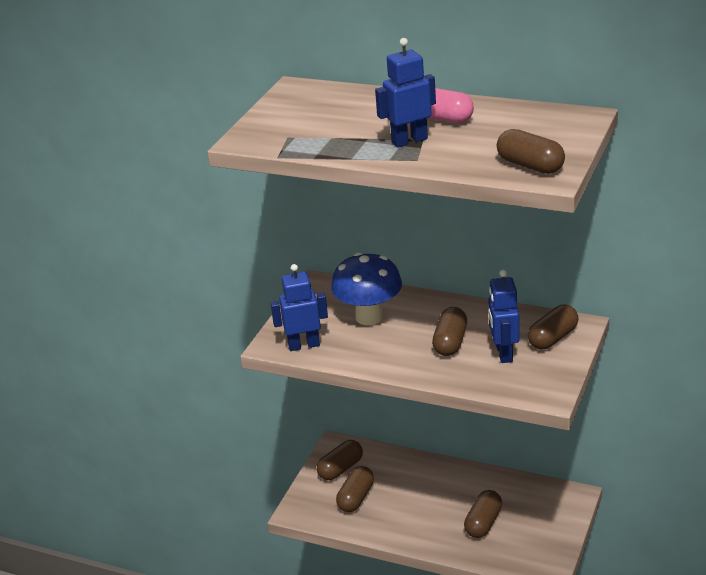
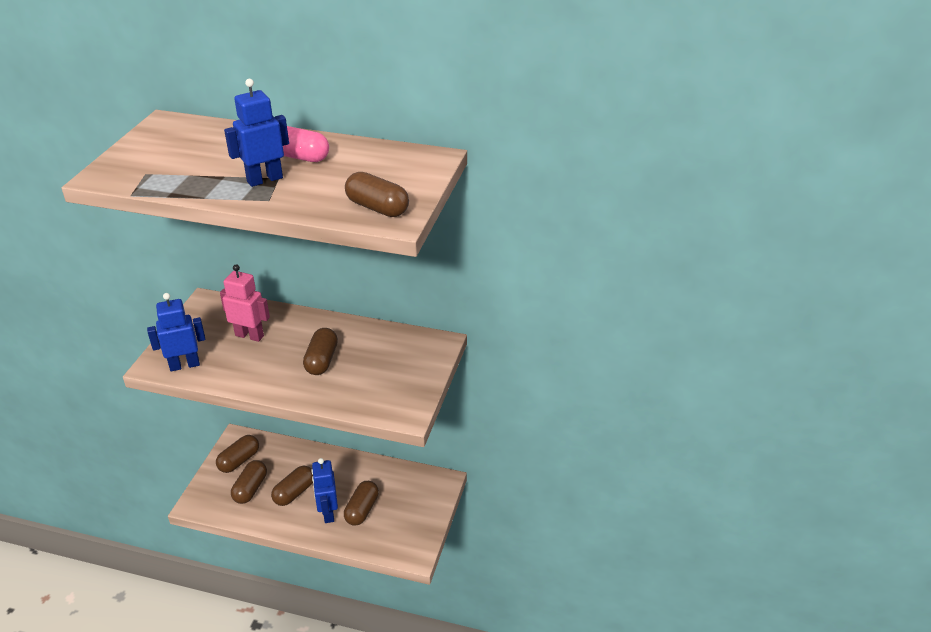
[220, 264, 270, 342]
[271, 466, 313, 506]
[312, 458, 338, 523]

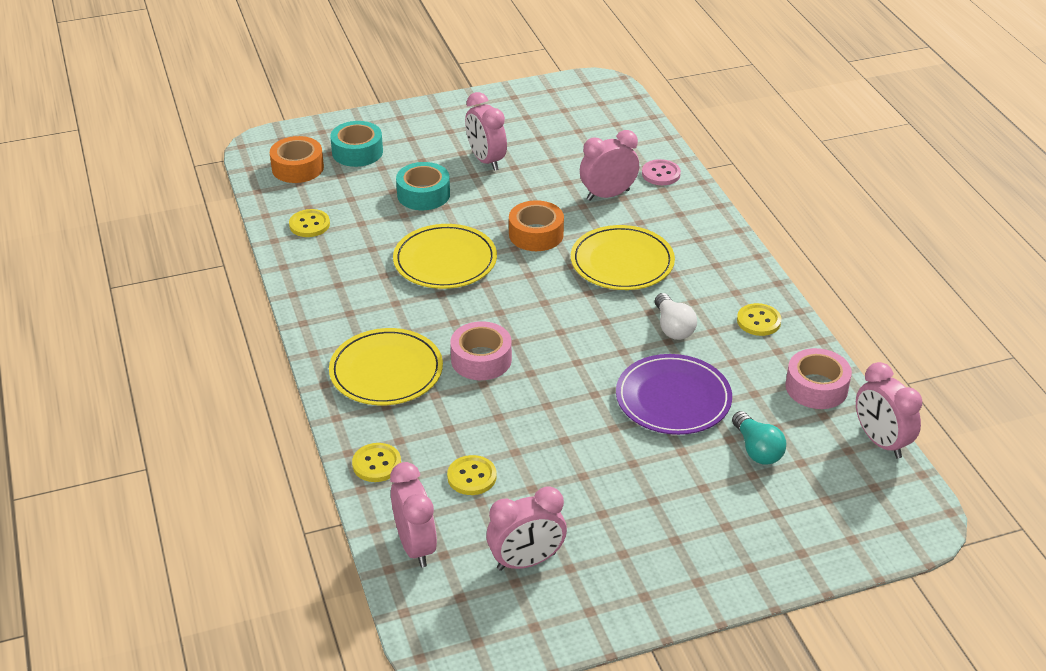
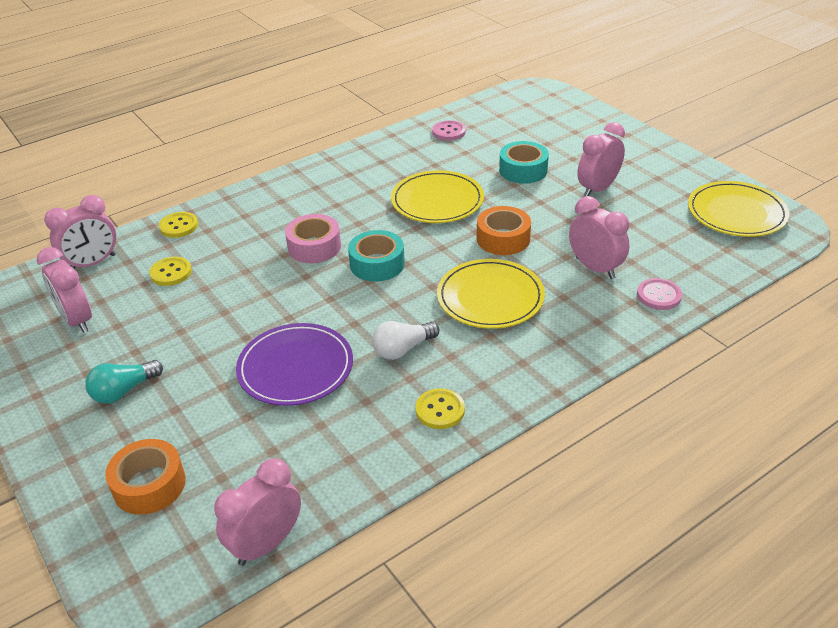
[85, 360, 163, 404]
[105, 439, 186, 515]
[348, 230, 405, 282]
[432, 120, 466, 141]
[688, 181, 789, 237]
[785, 348, 852, 409] (first image)

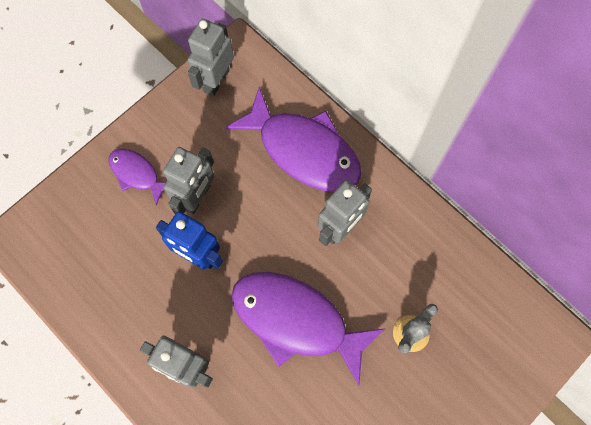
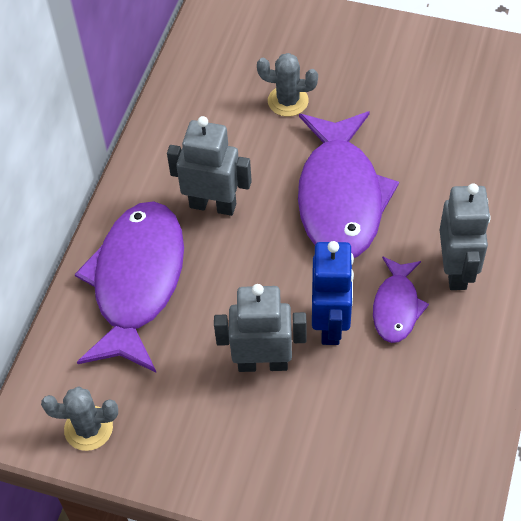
[41, 386, 118, 451]
[373, 256, 429, 343]

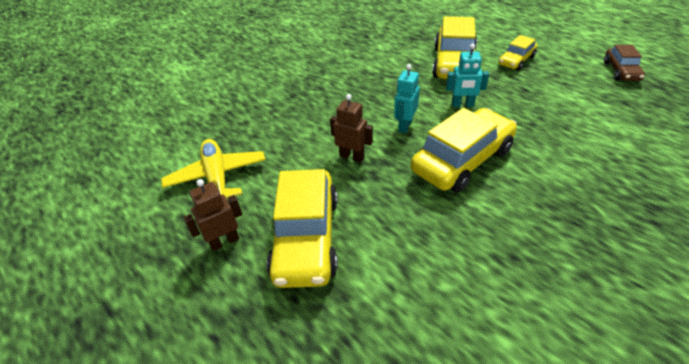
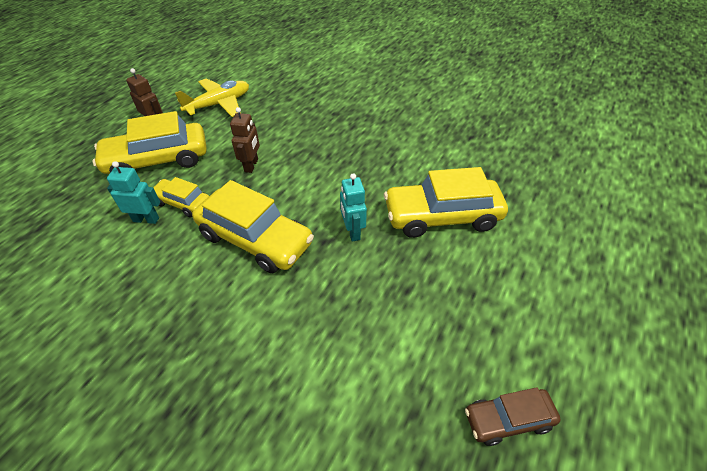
[107, 161, 160, 224]
[153, 177, 209, 218]

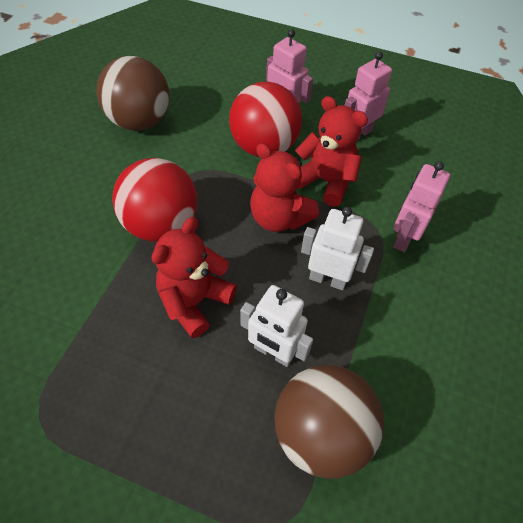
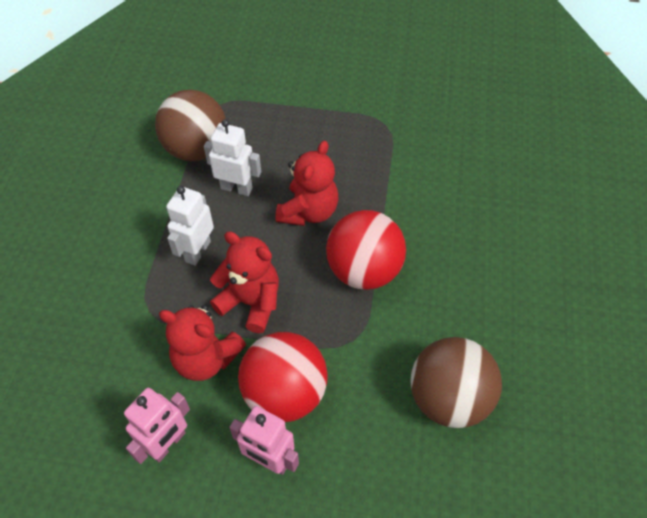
[166, 186, 214, 266]
[393, 161, 450, 252] (first image)

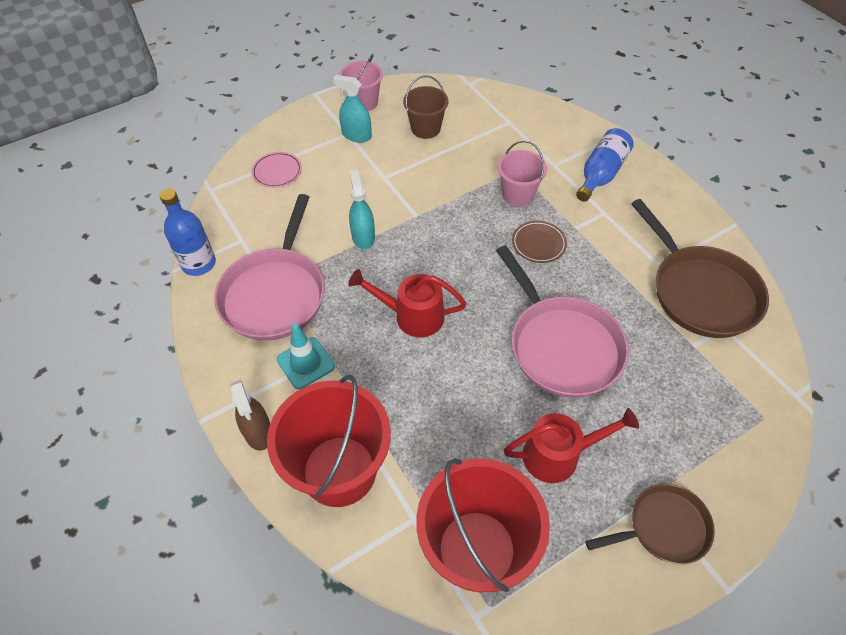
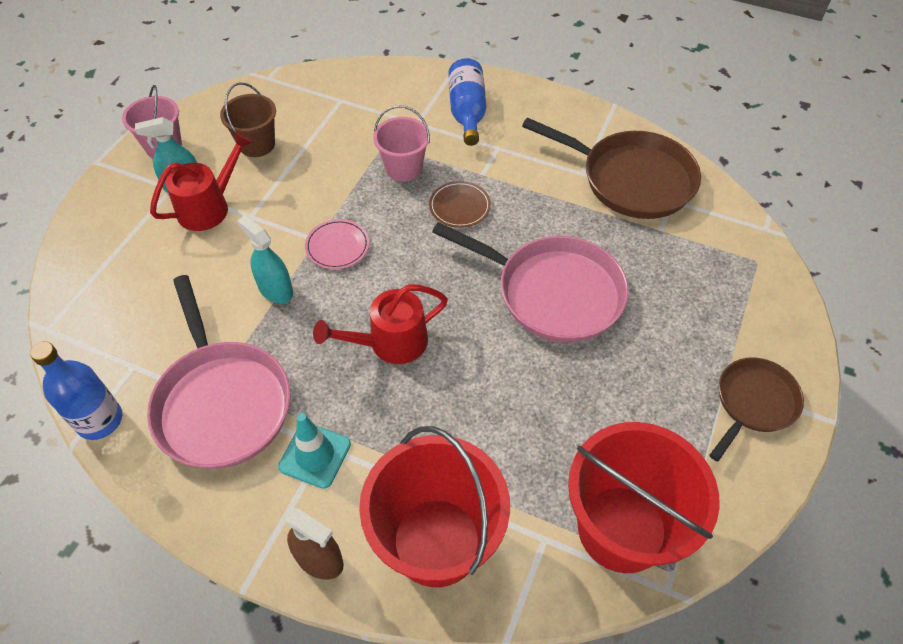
[150, 131, 253, 231]
[305, 219, 369, 269]

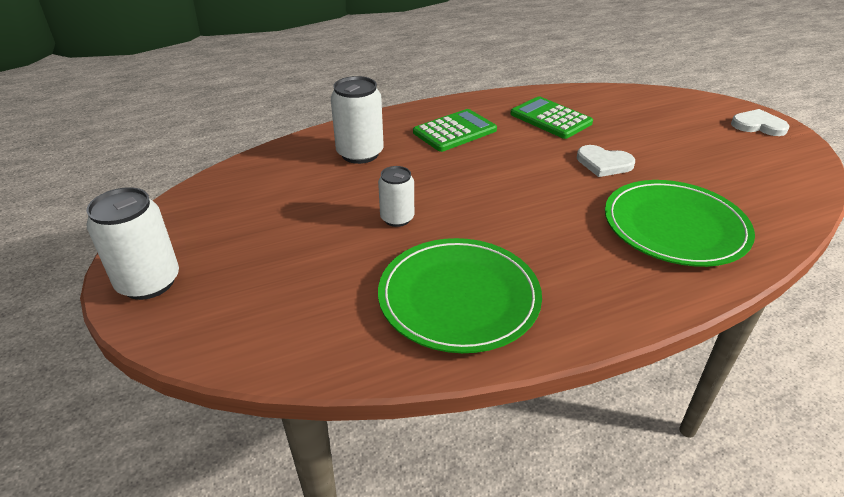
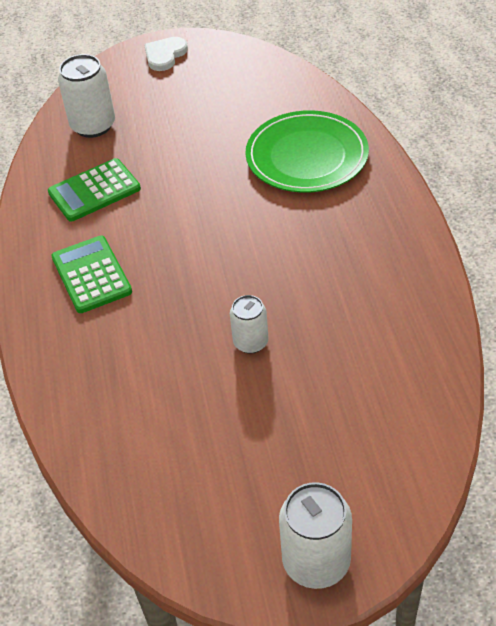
[58, 54, 115, 138]
[378, 238, 542, 353] (first image)
[577, 145, 635, 177] (first image)

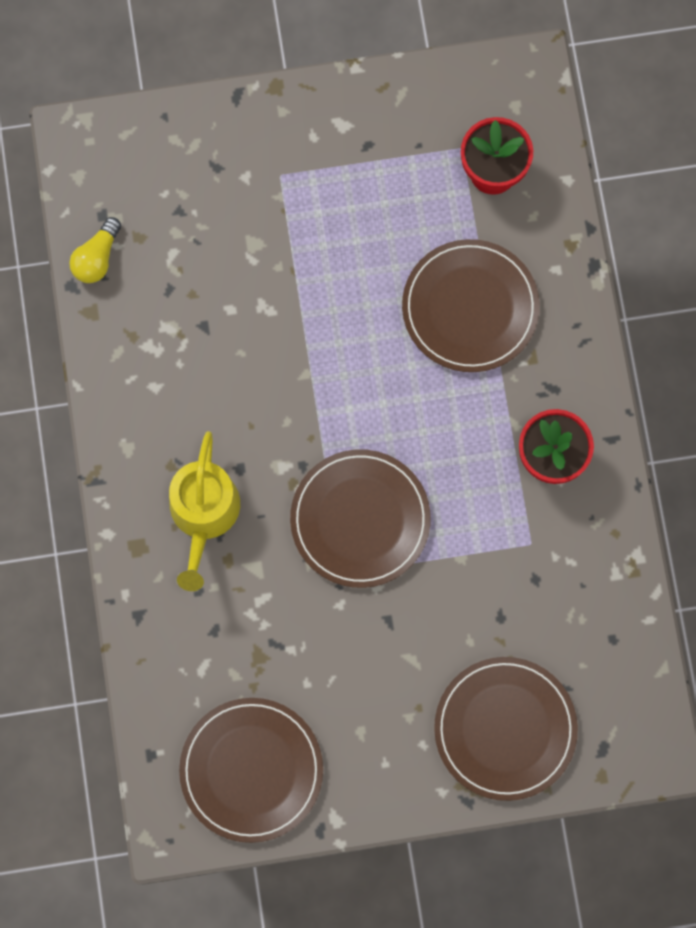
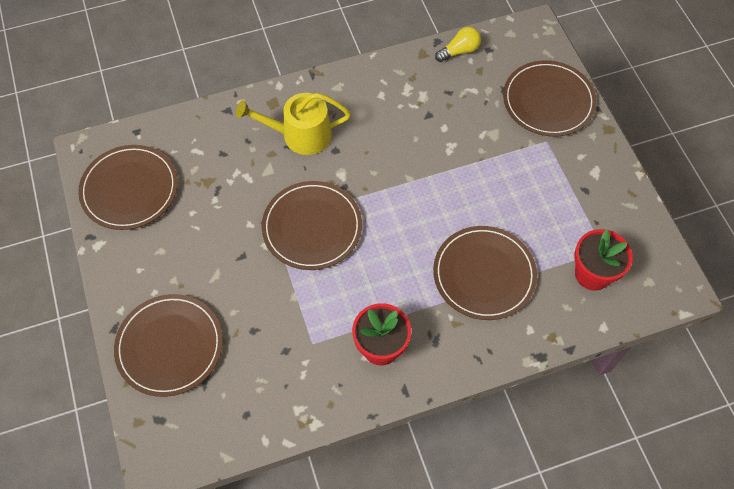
[435, 27, 481, 62]
[503, 60, 597, 137]

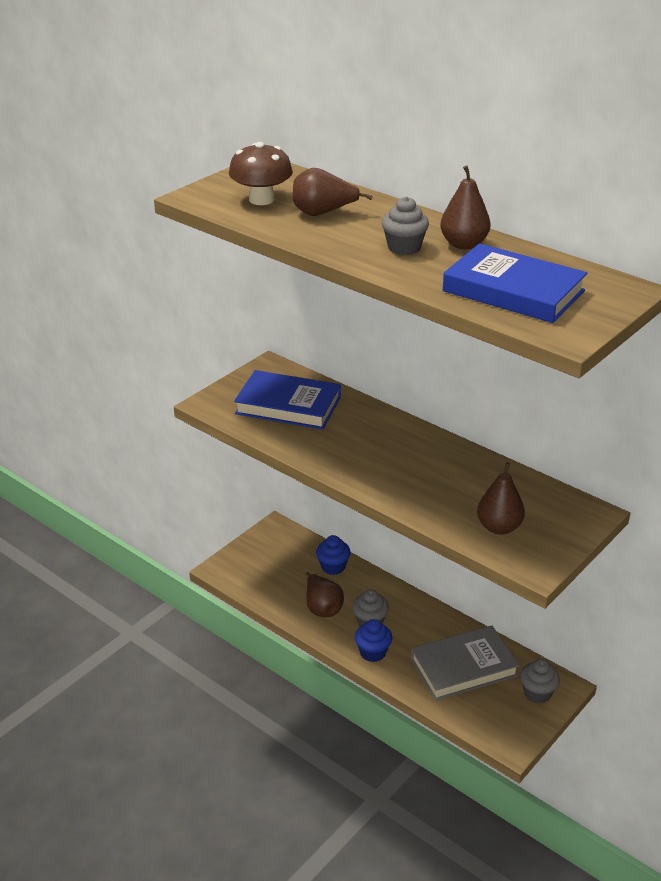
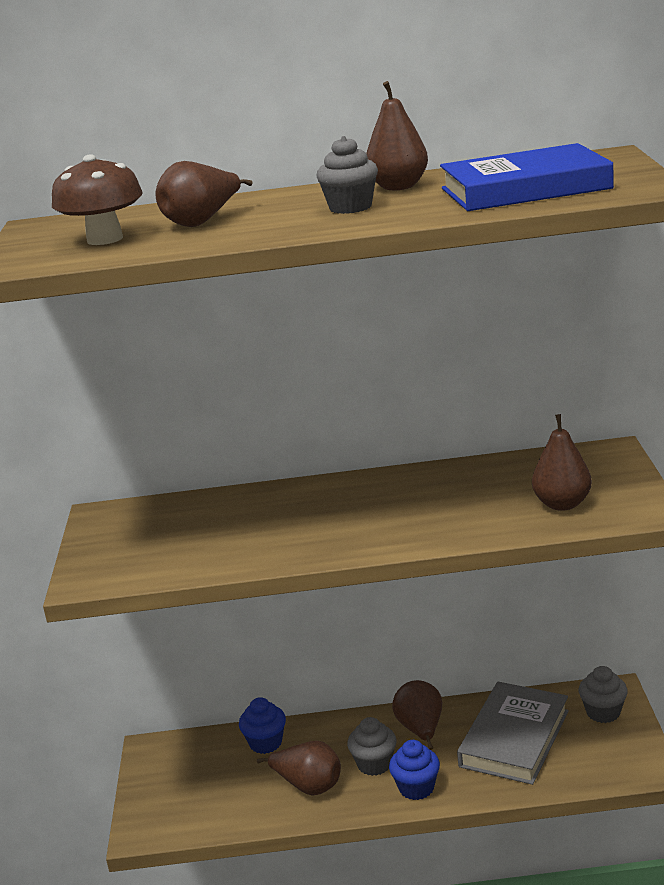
[392, 680, 442, 750]
[234, 370, 341, 430] (first image)

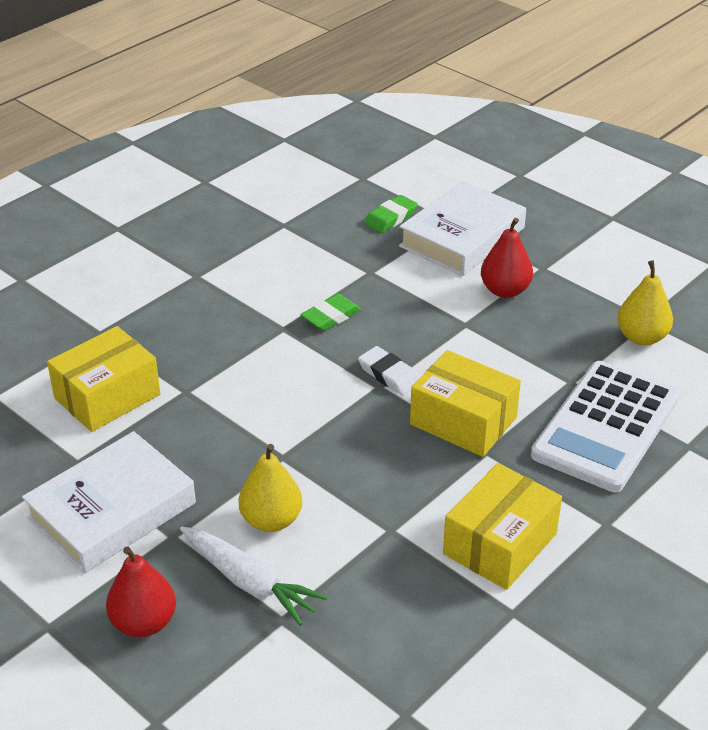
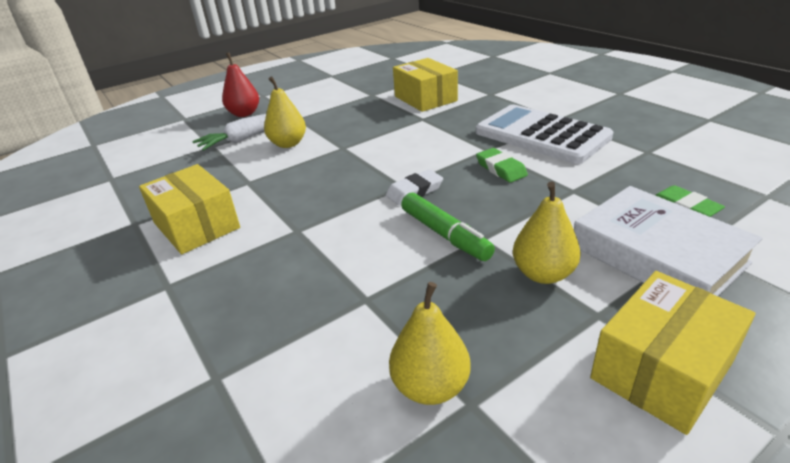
[401, 193, 495, 261]
[476, 105, 613, 164]
[513, 182, 581, 284]
[590, 271, 756, 435]
[22, 431, 196, 574] (first image)

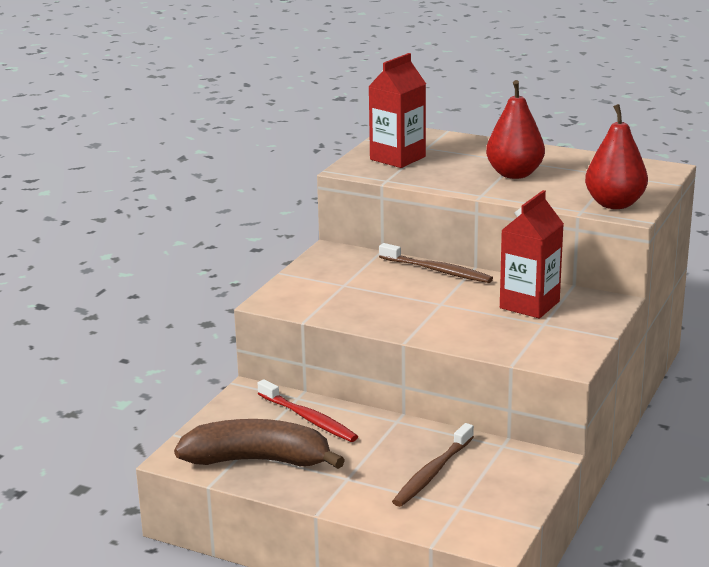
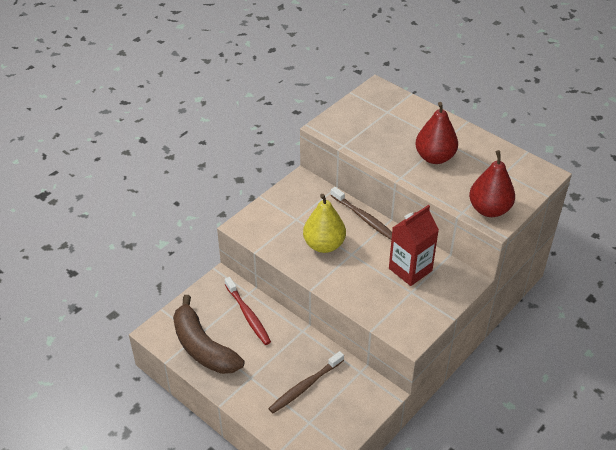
[173, 295, 244, 374]
[303, 194, 346, 253]
[368, 53, 426, 168] (first image)

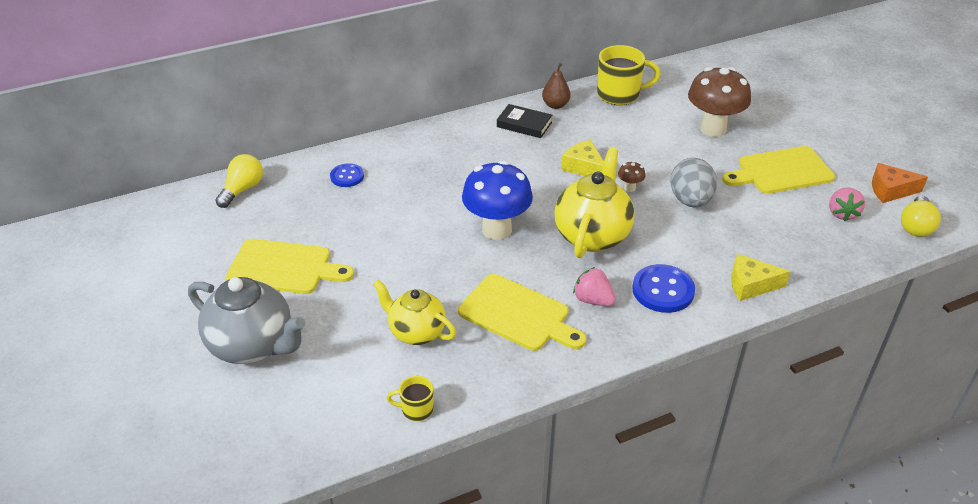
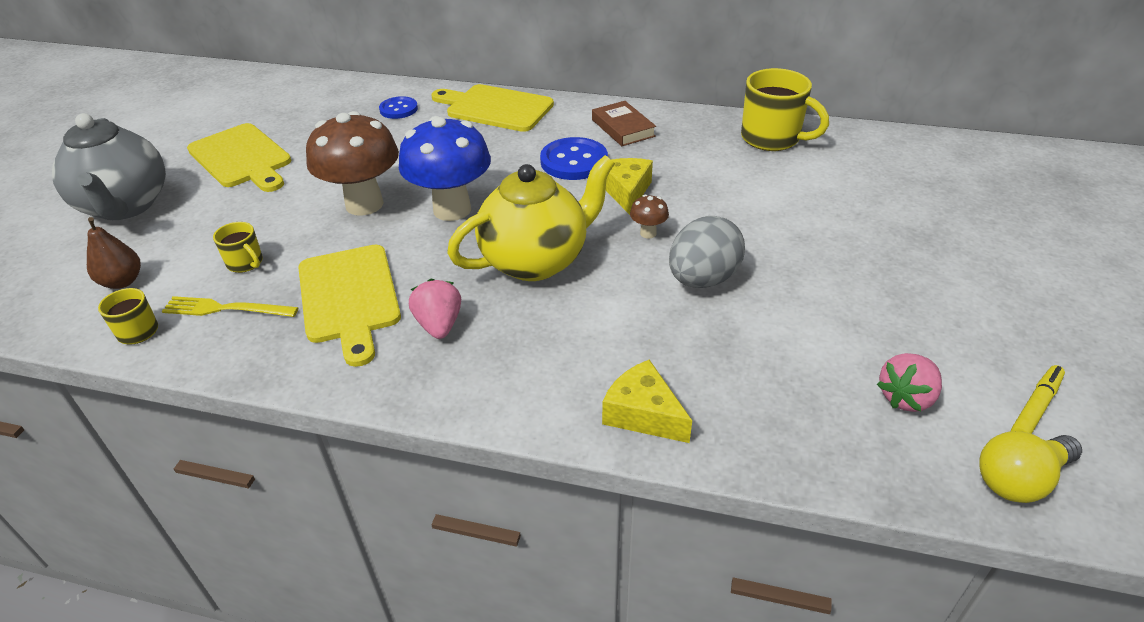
[87, 217, 141, 289]
[162, 296, 298, 317]
[213, 222, 263, 273]
[306, 111, 399, 216]
[431, 84, 554, 132]
[540, 137, 608, 180]
[592, 101, 656, 146]
[1011, 365, 1065, 434]
[215, 154, 263, 208] (first image)

